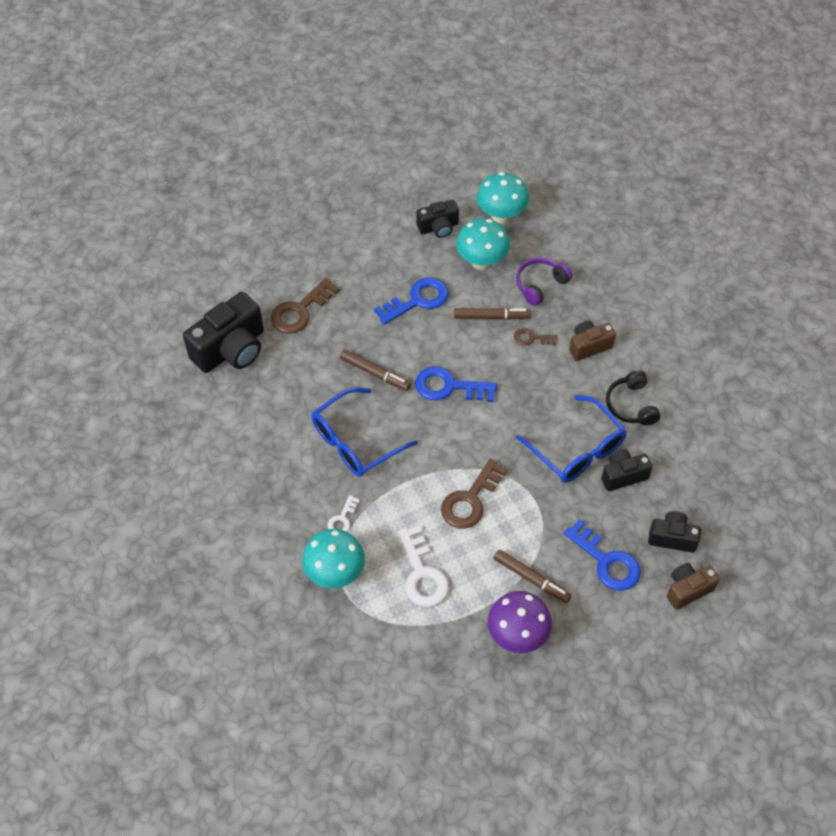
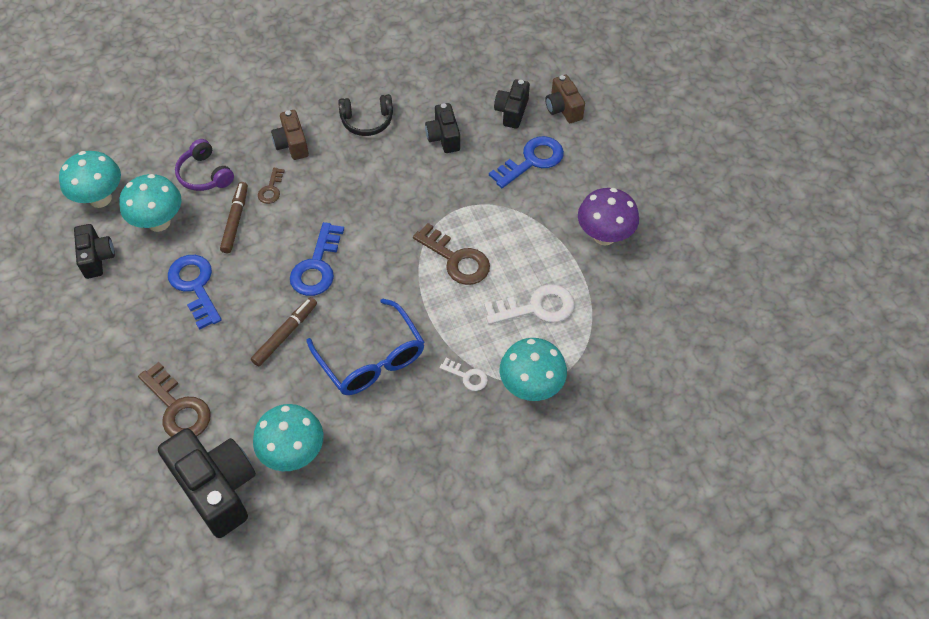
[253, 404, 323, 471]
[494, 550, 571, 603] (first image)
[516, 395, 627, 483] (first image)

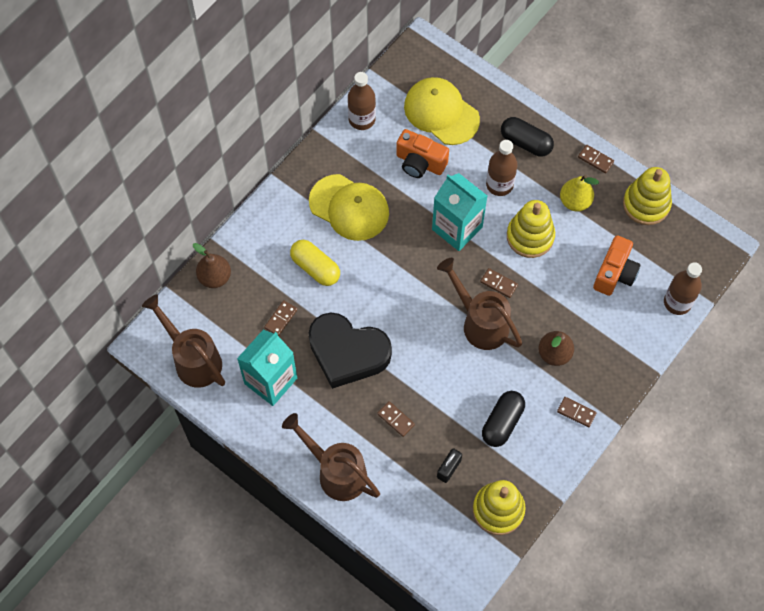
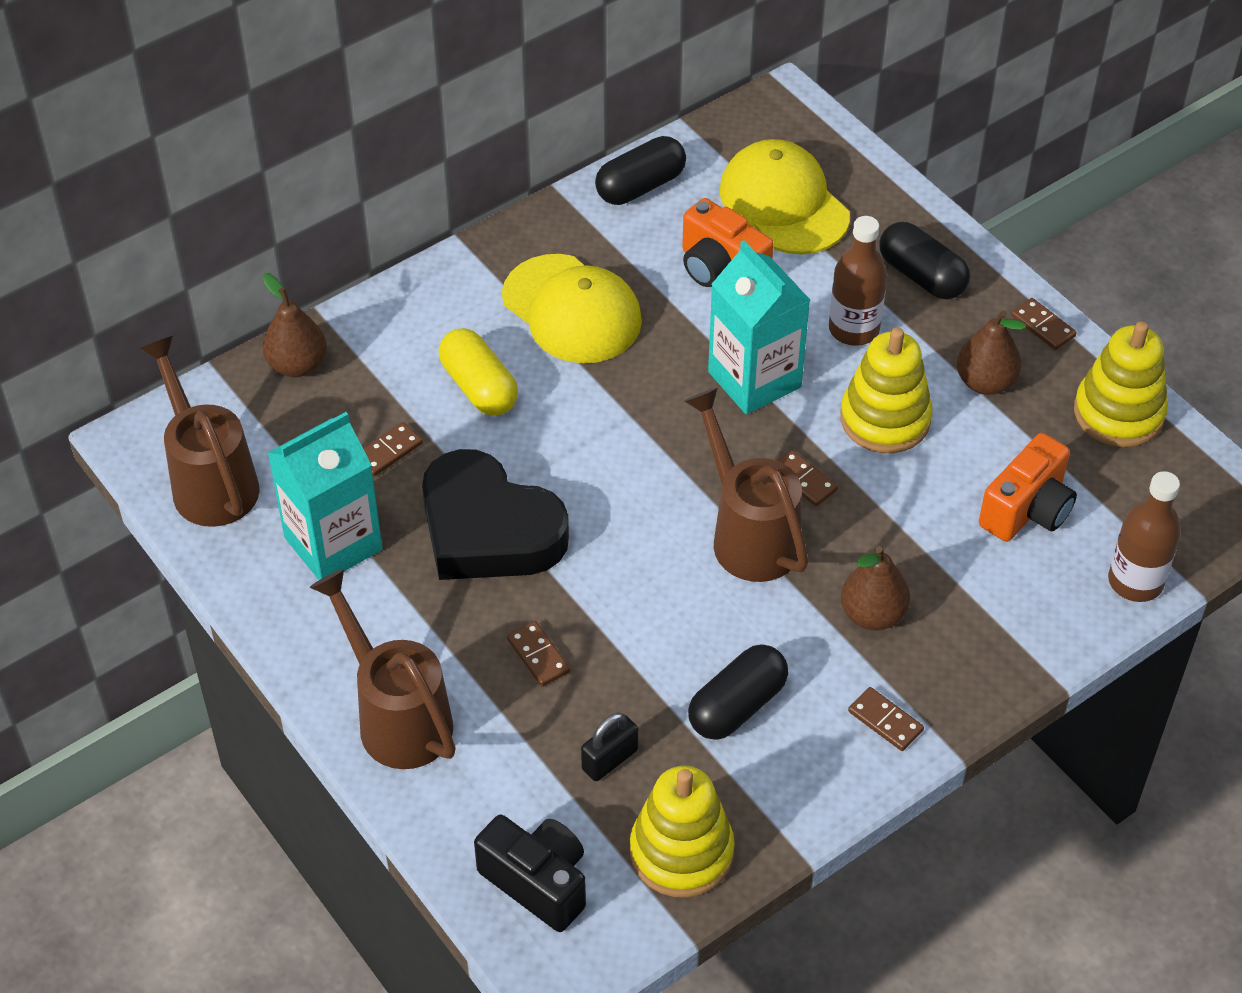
[474, 815, 586, 932]
[595, 136, 686, 205]
[957, 310, 1026, 395]

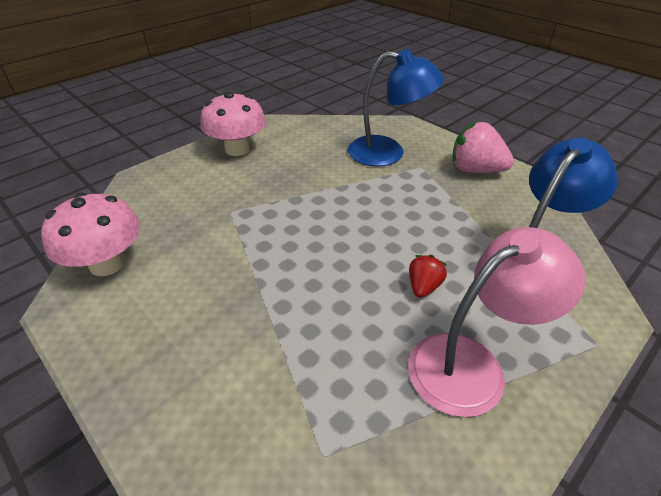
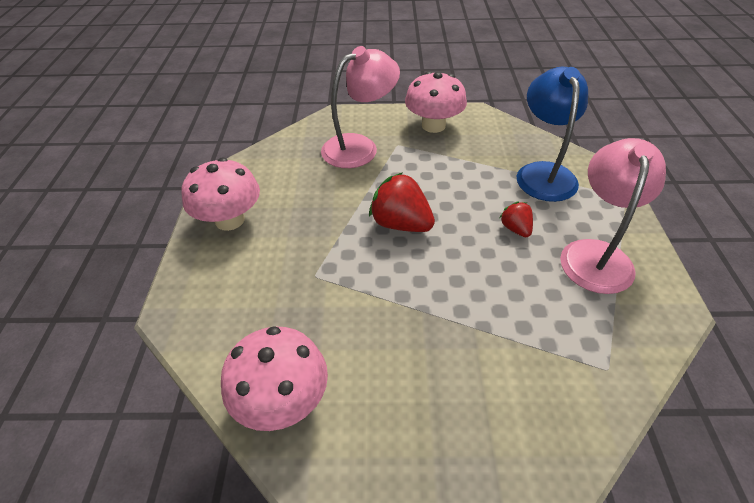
[321, 46, 400, 168]
[369, 172, 435, 232]
[405, 71, 467, 133]

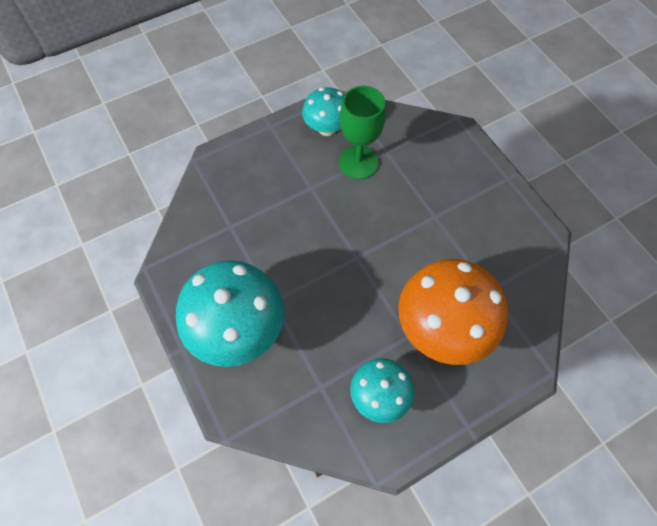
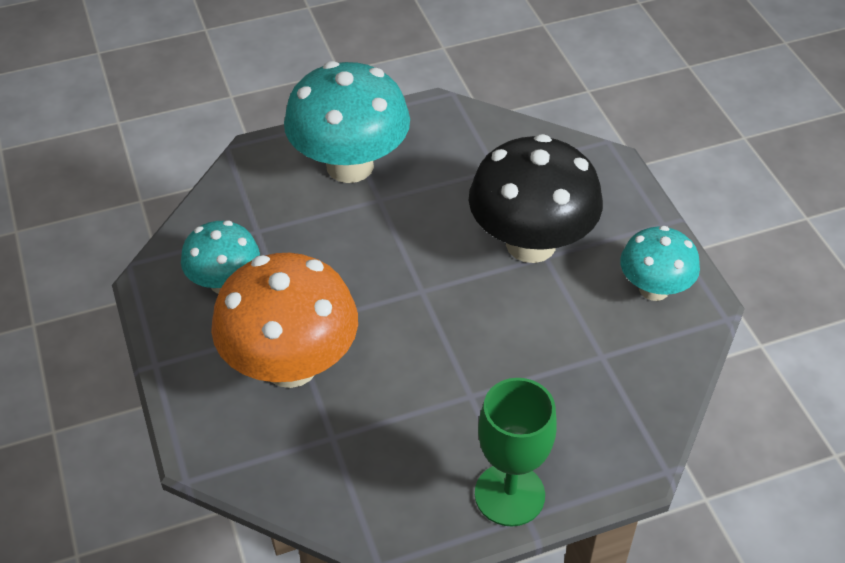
[469, 134, 603, 263]
[475, 378, 557, 527]

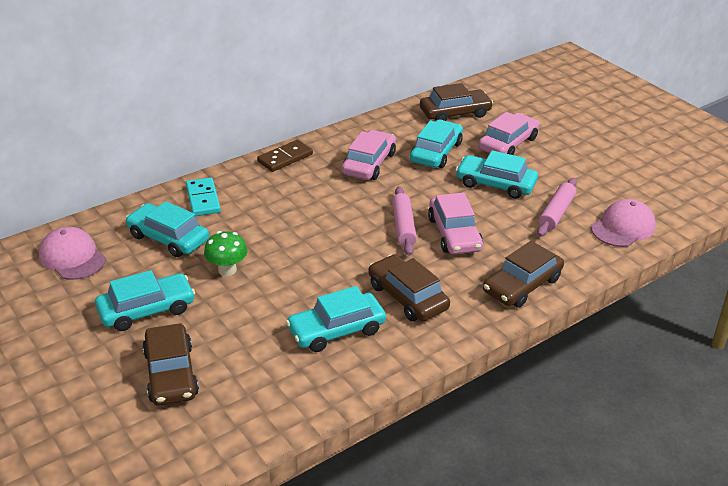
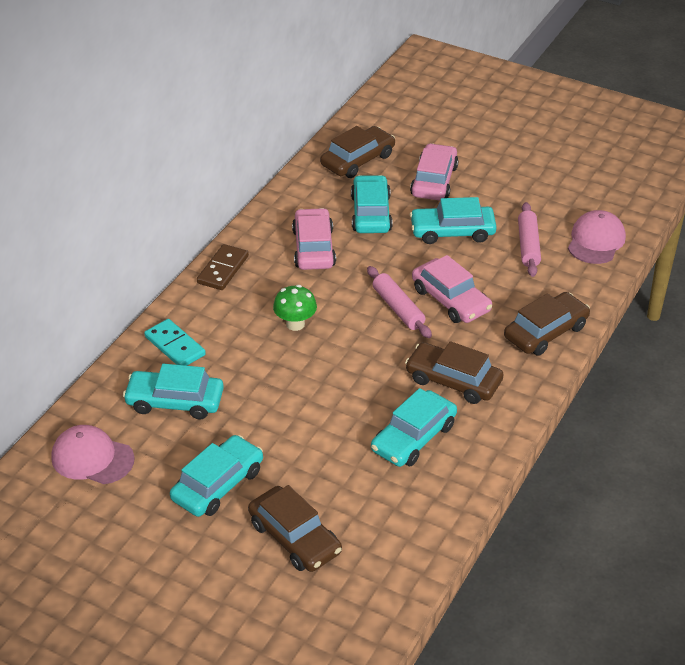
[273, 285, 317, 331]
[504, 292, 590, 356]

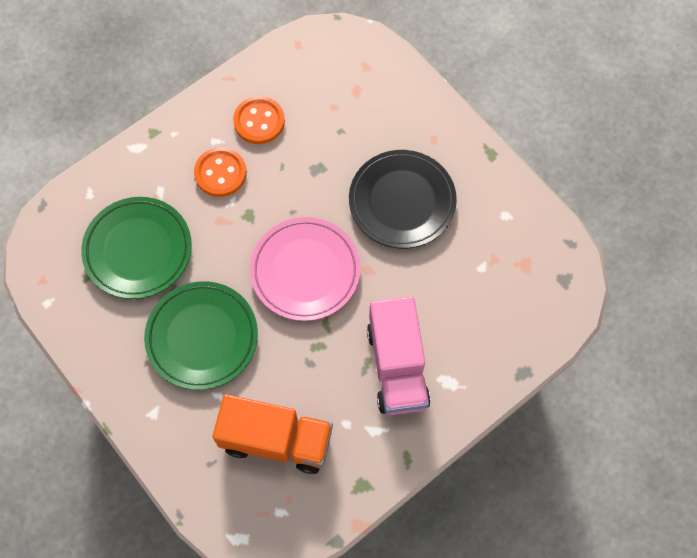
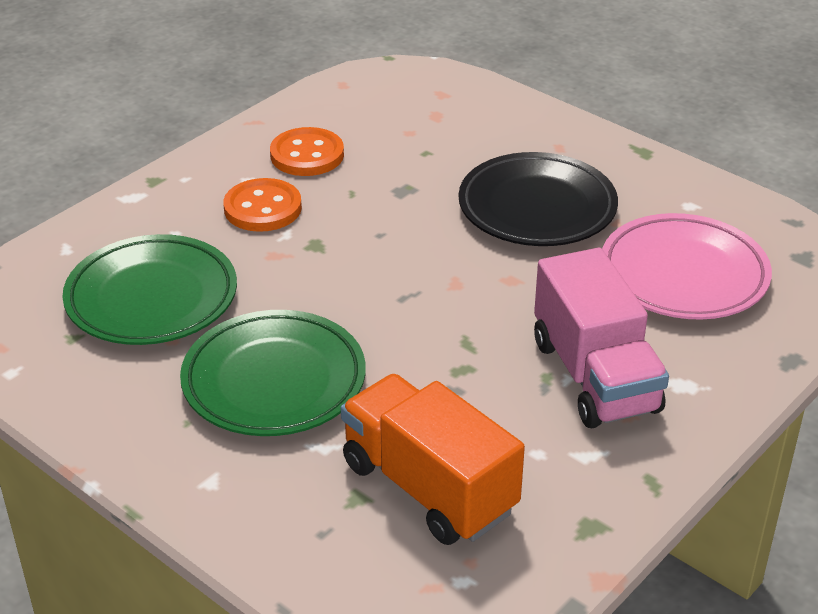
[341, 374, 525, 545]
[602, 213, 772, 320]

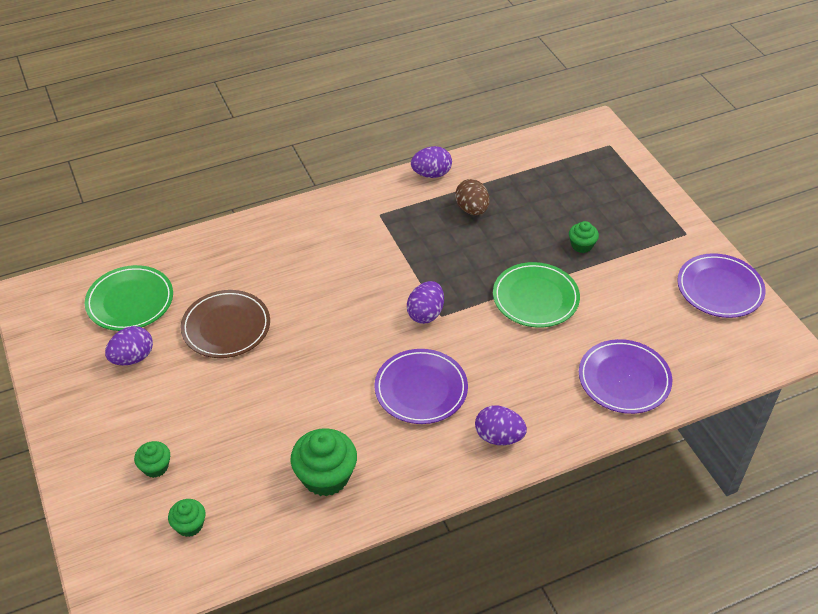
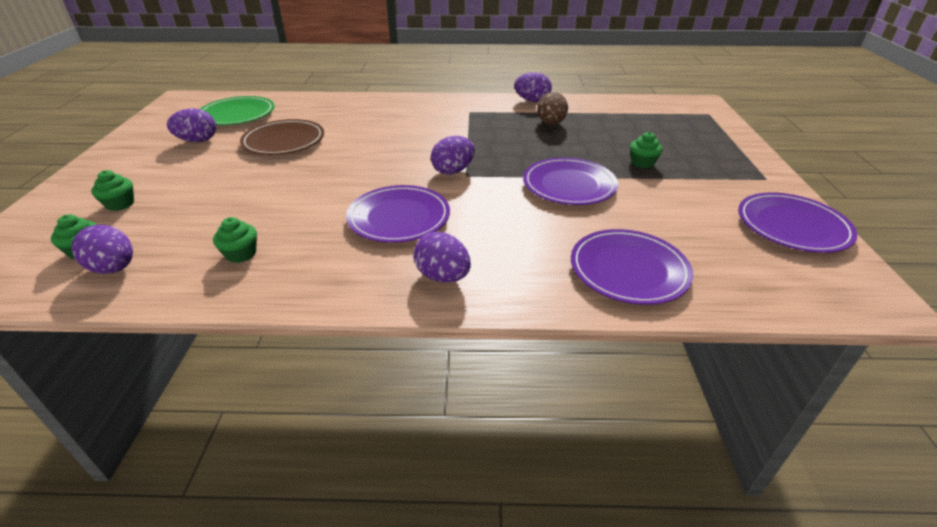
[71, 225, 133, 274]
[213, 217, 257, 263]
[523, 157, 618, 205]

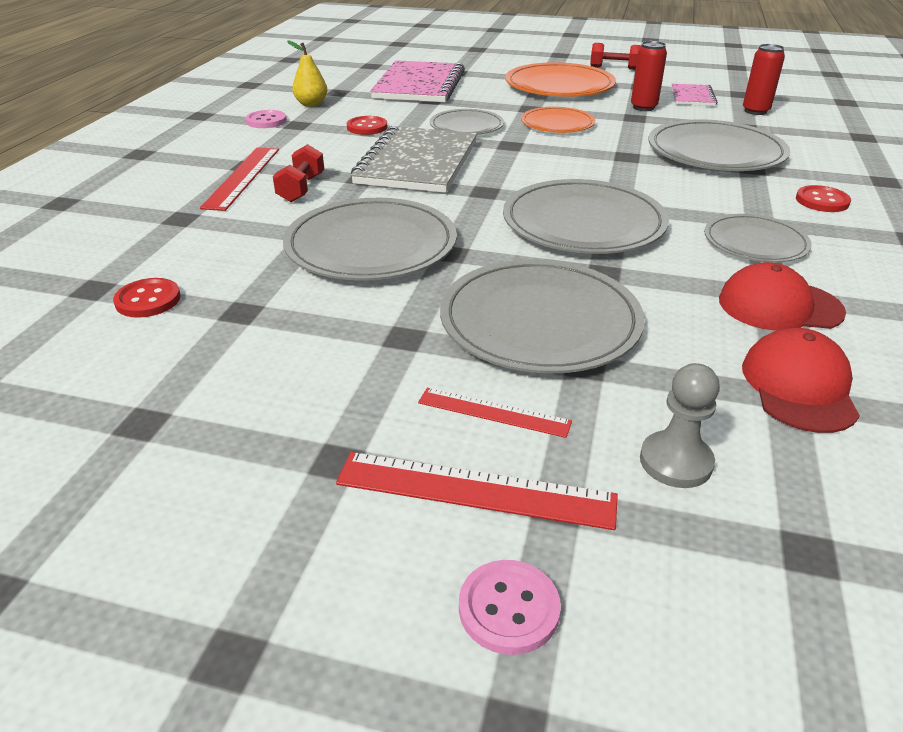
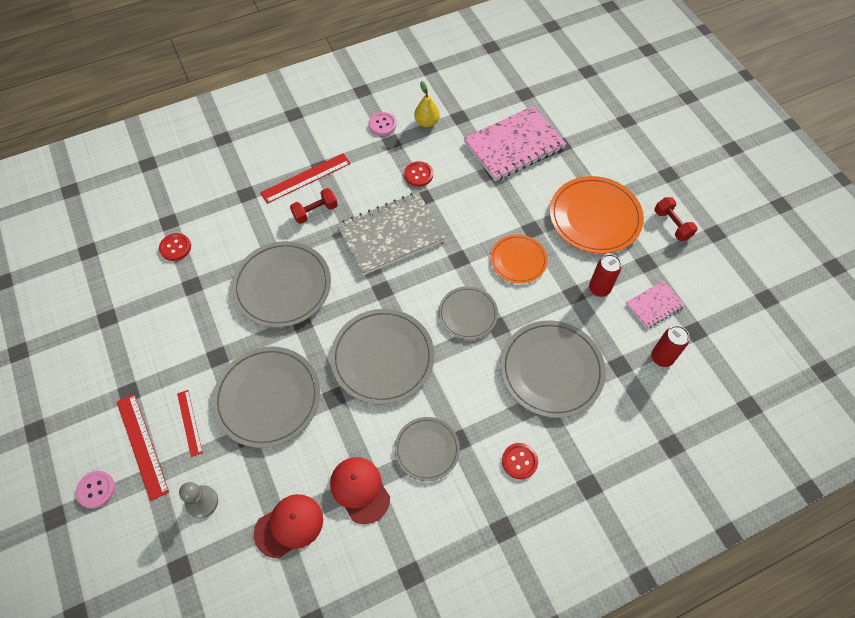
[439, 286, 498, 340]

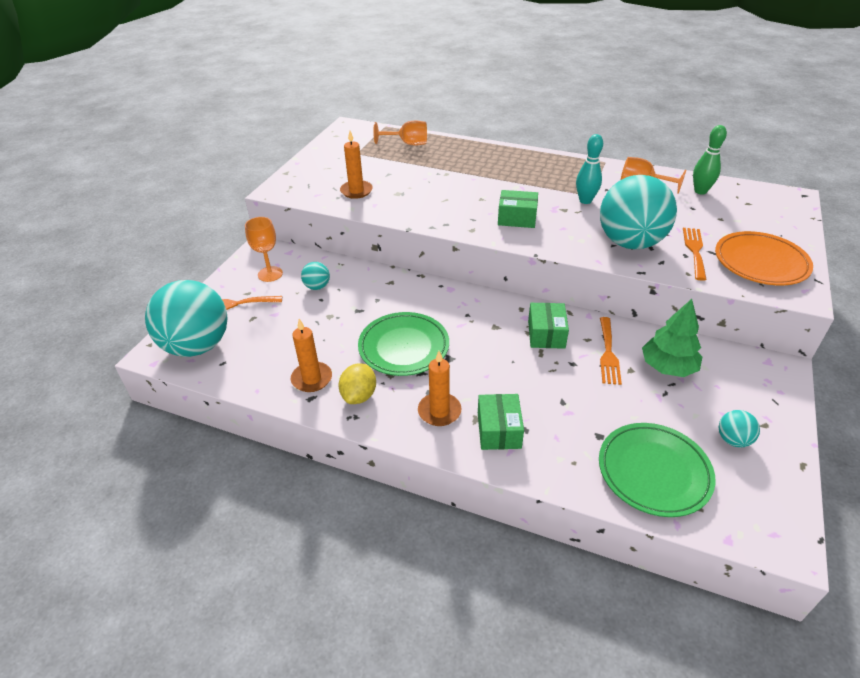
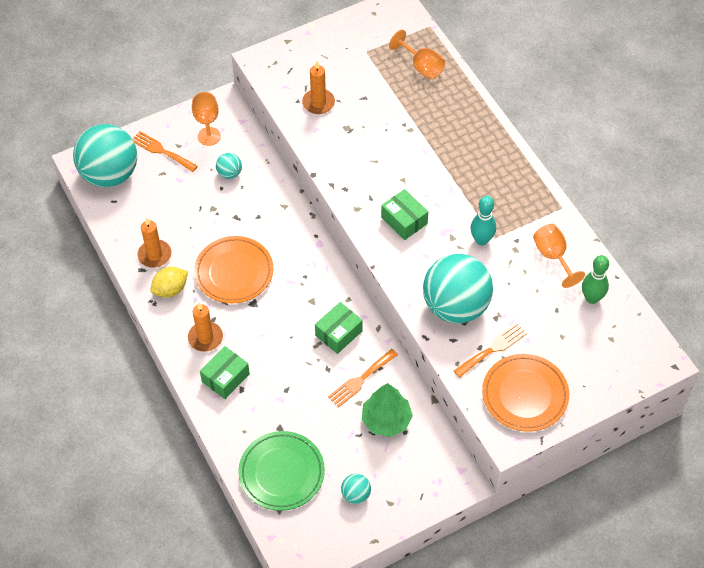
[194, 236, 273, 303]

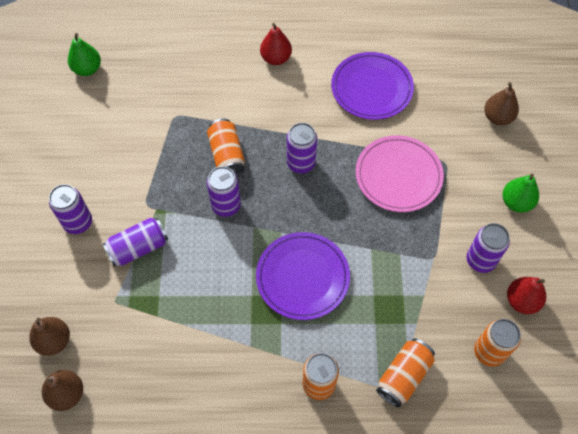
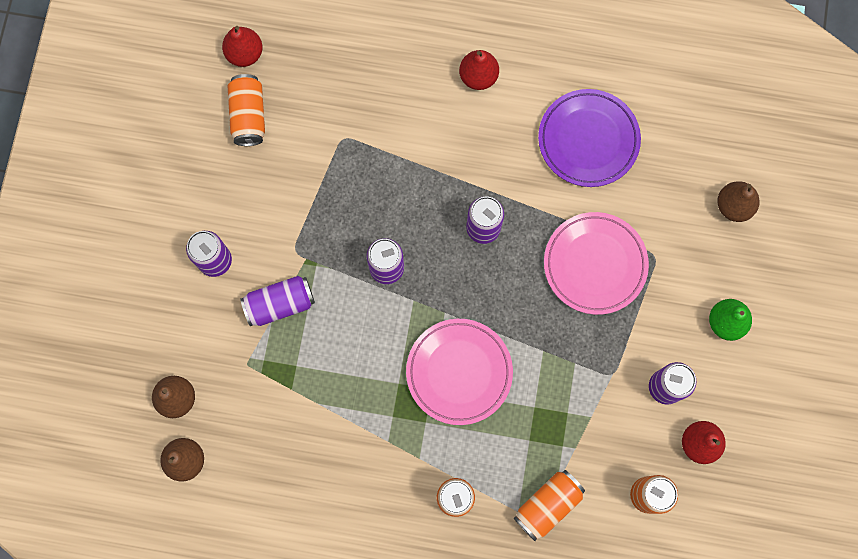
[222, 26, 263, 67]
[227, 74, 265, 146]
[406, 319, 513, 425]

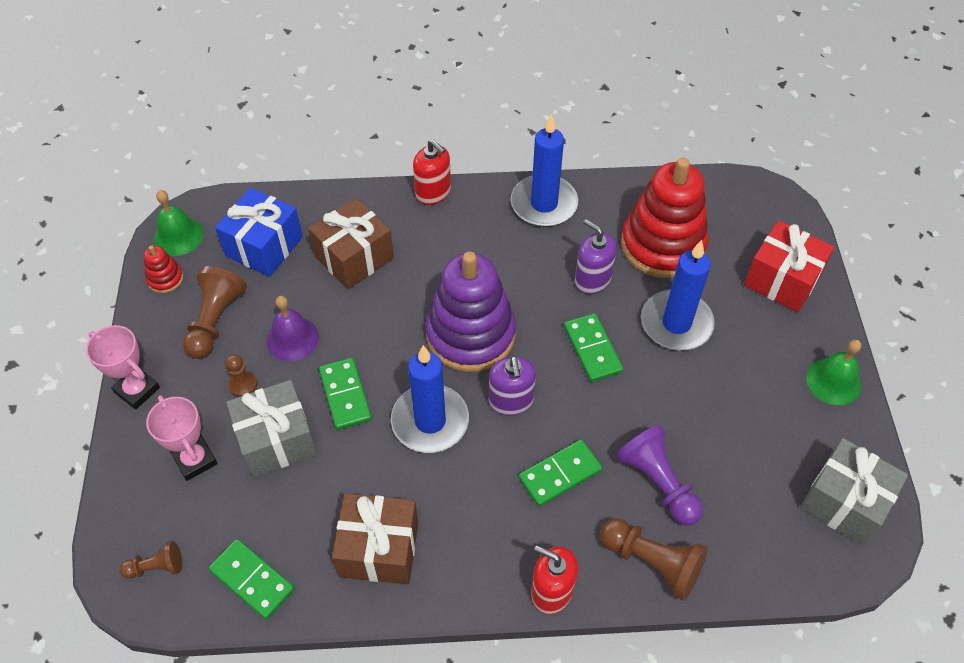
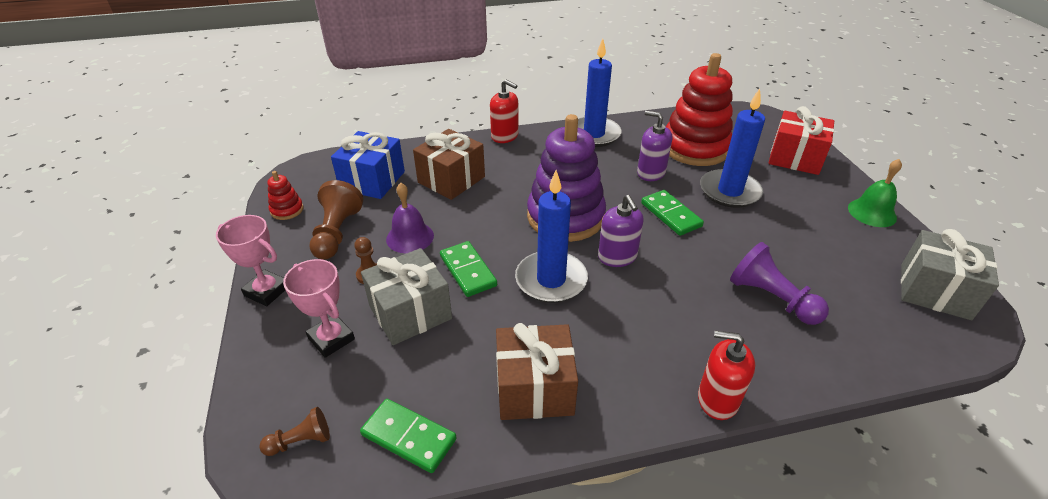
[154, 190, 203, 256] (first image)
[519, 440, 602, 507] (first image)
[600, 518, 708, 601] (first image)

